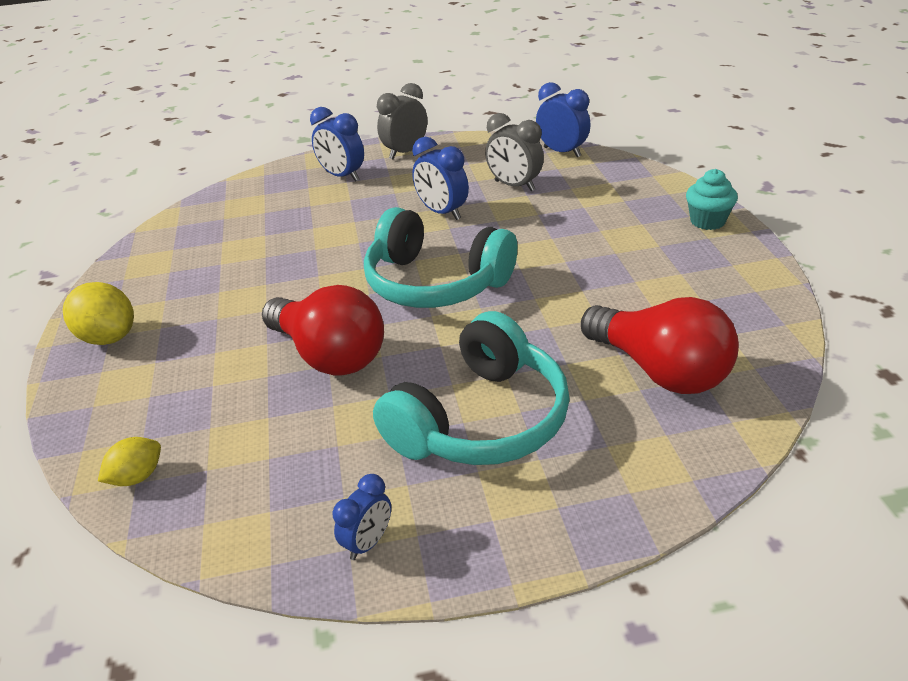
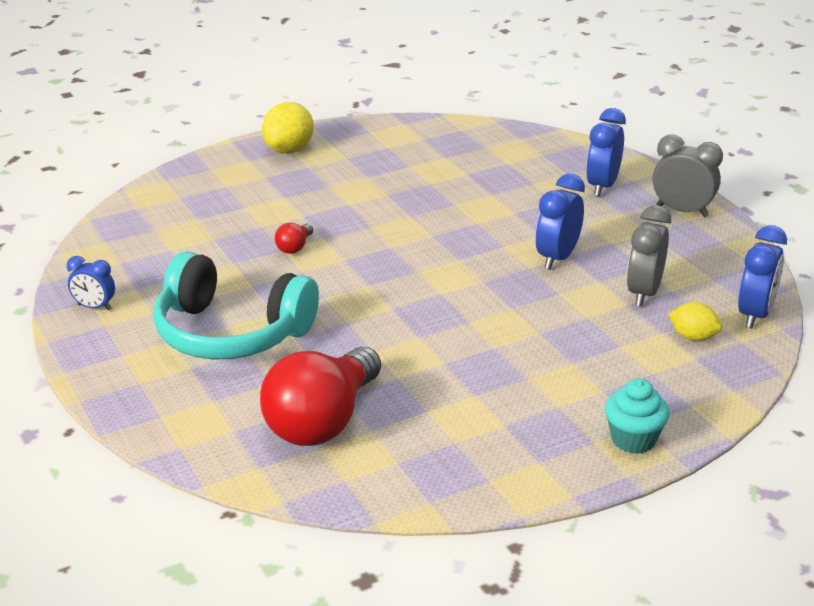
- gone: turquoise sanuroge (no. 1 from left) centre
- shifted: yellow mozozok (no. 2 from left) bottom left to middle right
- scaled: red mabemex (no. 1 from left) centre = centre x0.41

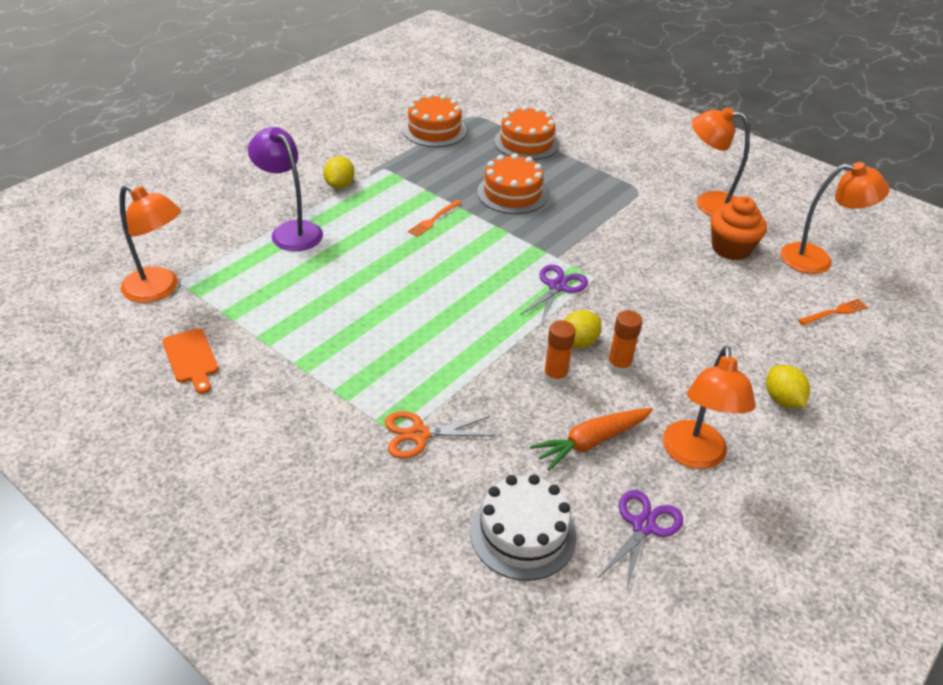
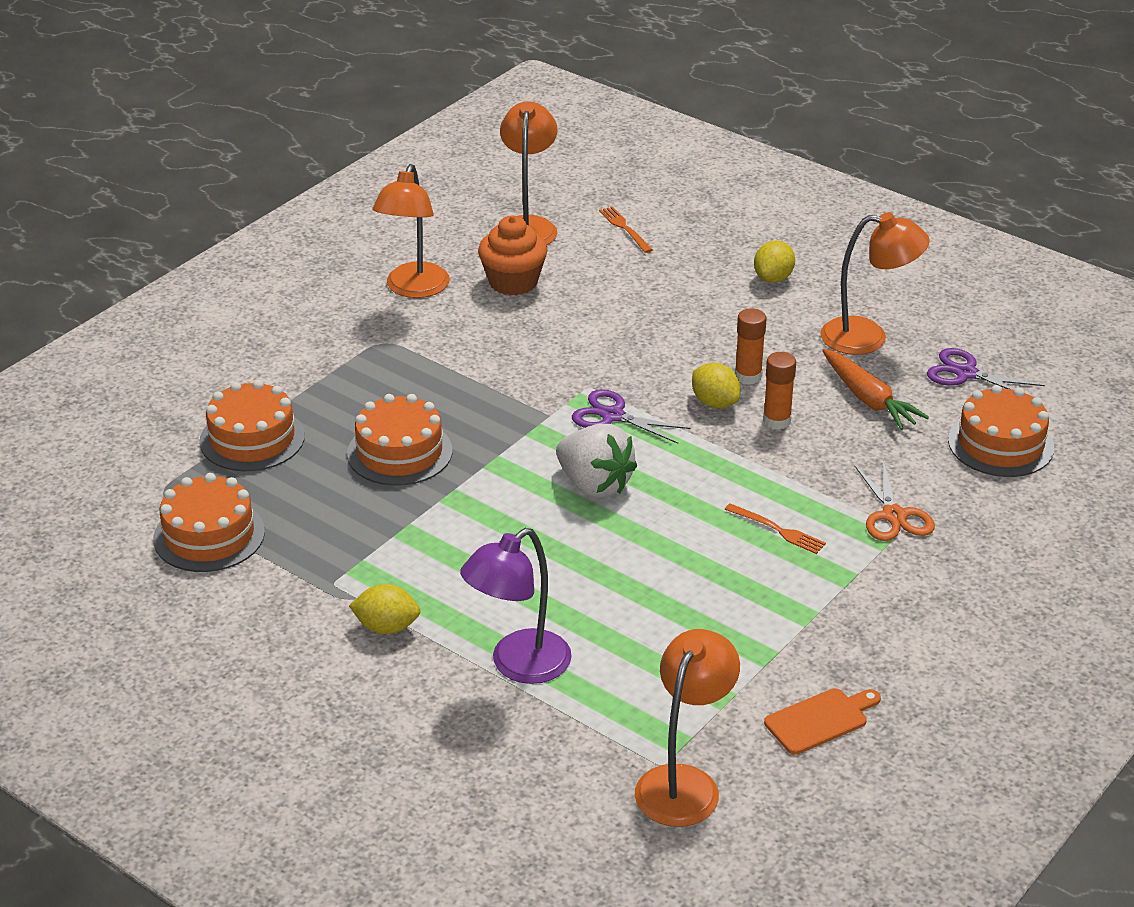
- new: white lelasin centre
- shifted: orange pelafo (no. 1 from left in the first image) top centre to orange pelafo (no. 2 from left) middle right
- repainted: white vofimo bottom centre to orange vofimo (no. 4 from left) middle right
- rotated: yellow mozozok (no. 3 from left) middle right = top right 45 degrees counterclockwise

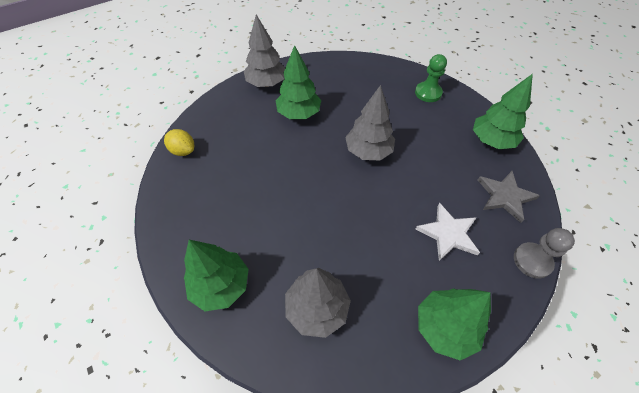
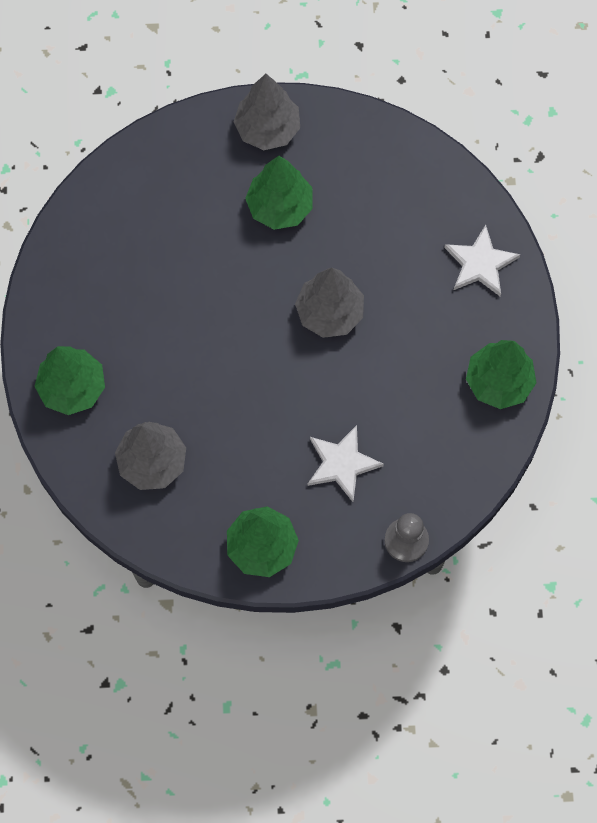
- gone: yellow mozozok middle left
- gone: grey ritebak middle right
- swapped: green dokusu top right to white ritebak (no. 2 from left) top right

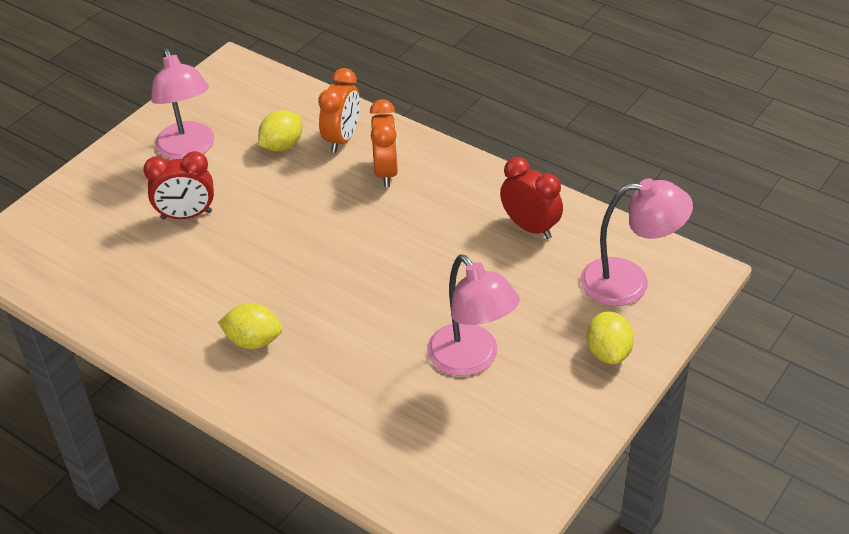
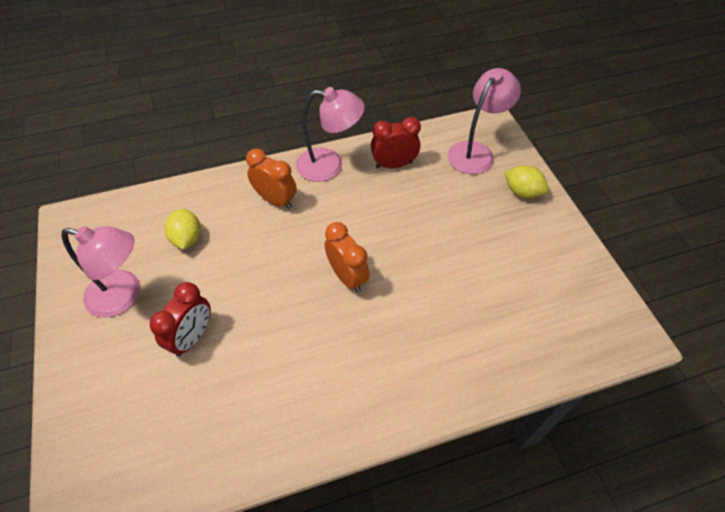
- gone: yellow mozozok (no. 1 from left) middle left
- shifted: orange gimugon (no. 1 from left in the first image) top centre to orange gimugon (no. 2 from left) centre
- shifted: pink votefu (no. 2 from left) centre to top centre

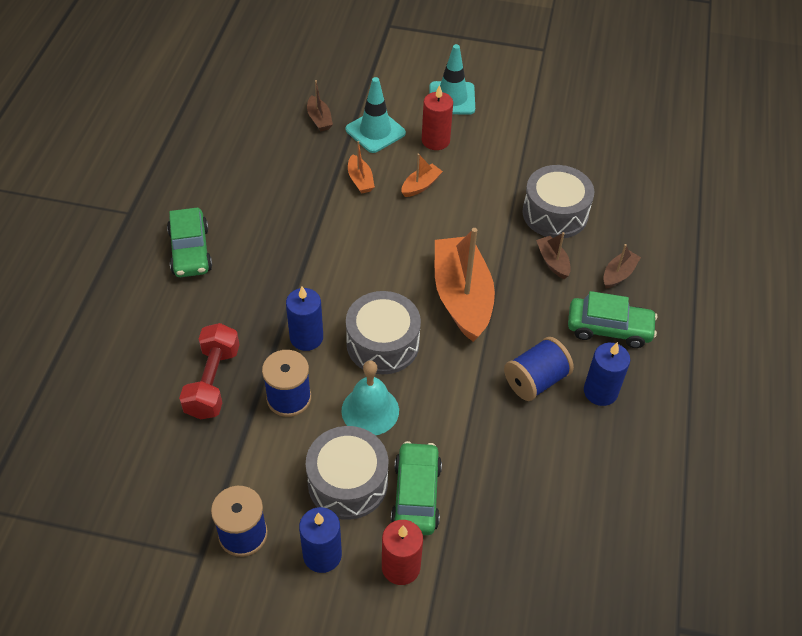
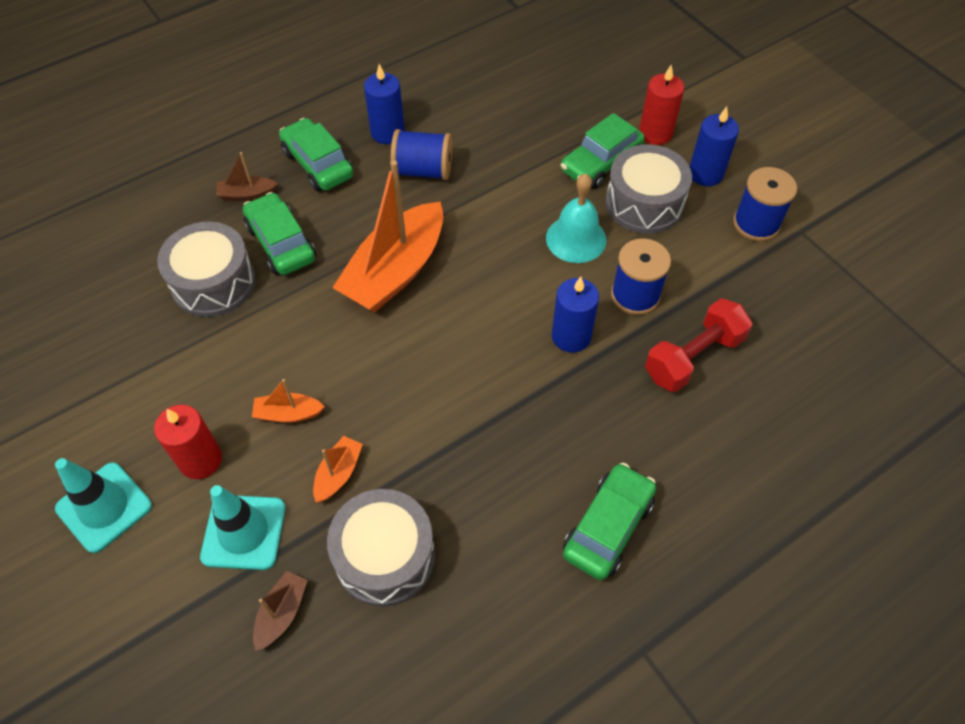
- shifted: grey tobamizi (no. 2 from left) centre to bottom centre
- swapped: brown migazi (no. 2 from left) middle right to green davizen (no. 1 from left) top left

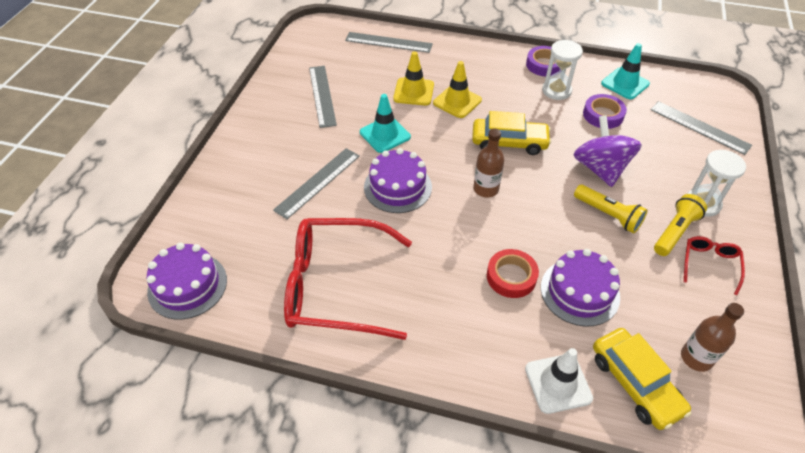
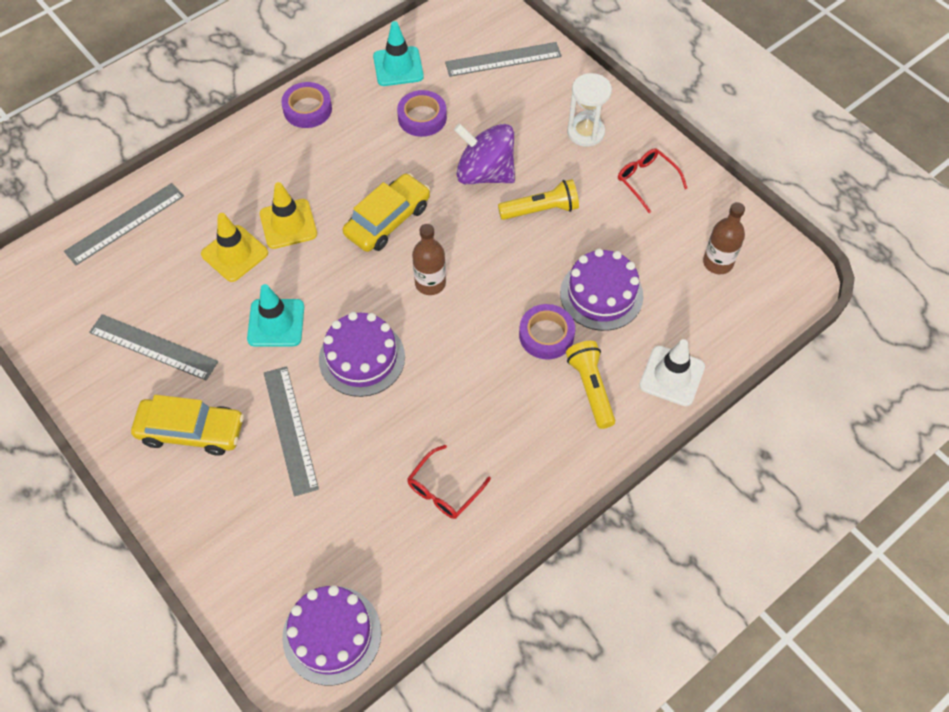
- gone: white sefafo (no. 1 from left) top right
- shifted: yellow davizen (no. 2 from left in the first image) bottom right to yellow davizen (no. 1 from left) middle left
- shifted: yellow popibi (no. 2 from left) middle right to centre
- repainted: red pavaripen centre to purple pavaripen (no. 3 from left) centre
- scaled: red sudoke (no. 1 from left) centre = bottom centre x0.44

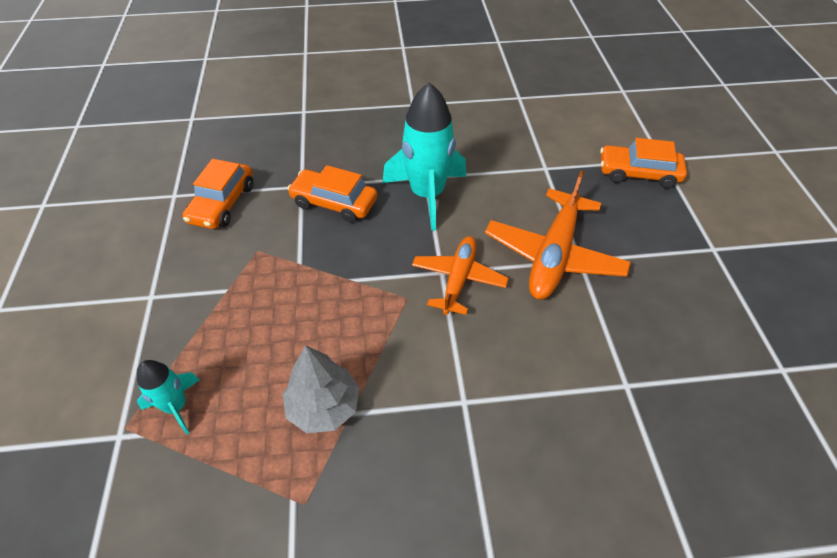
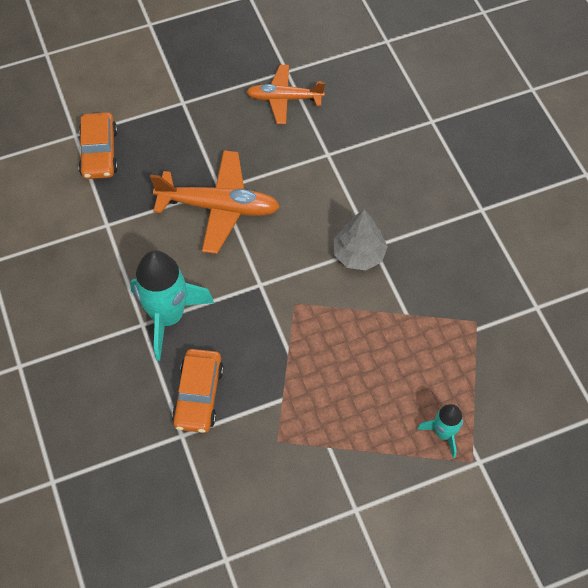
- gone: orange davizen (no. 1 from left) middle left
- shifted: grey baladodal bottom centre to centre
- shifted: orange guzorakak (no. 1 from left in the first image) centre to orange guzorakak (no. 2 from left) top centre

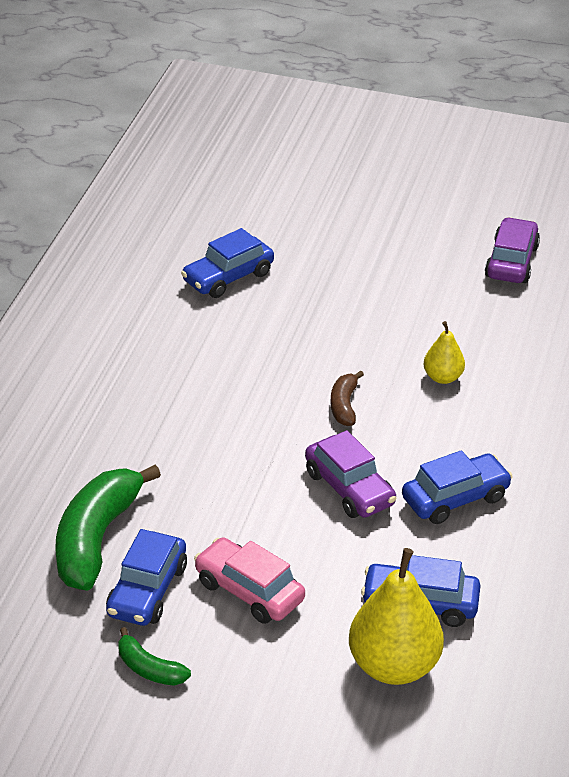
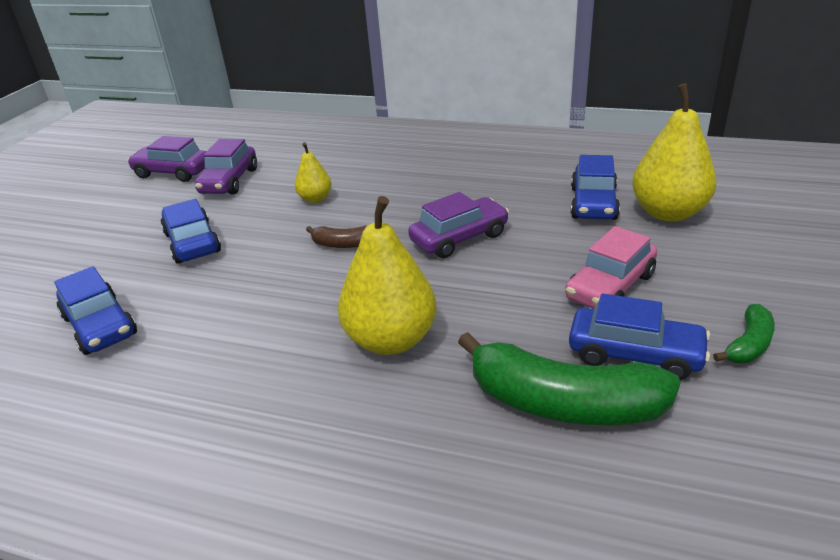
- new: purple davizen (no. 2 from left) top left
- new: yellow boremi (no. 2 from left) centre
- shifted: blue davizen (no. 4 from left in the first image) middle right to blue davizen (no. 2 from left) middle left

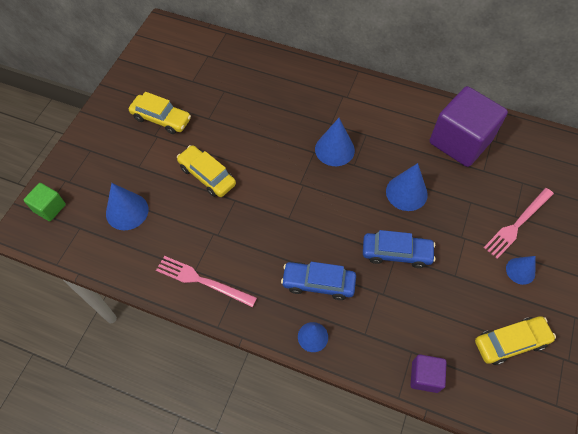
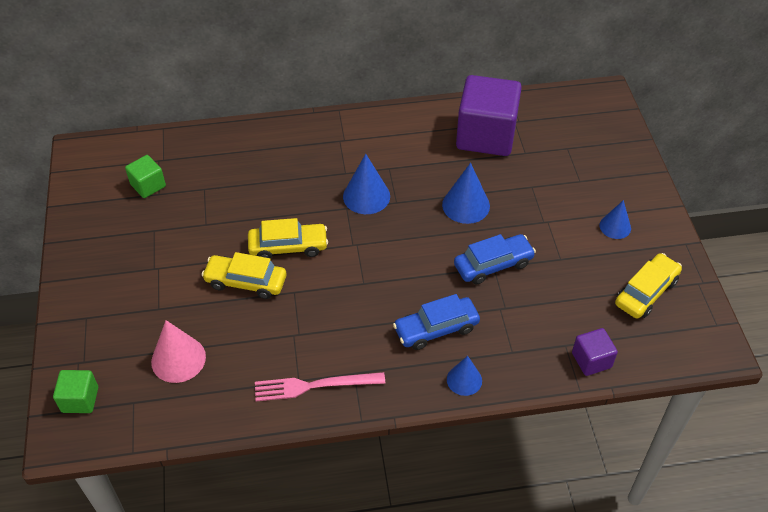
- gone: pink pelafo (no. 2 from left) middle right
- new: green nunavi (no. 2 from left) middle left
- shifted: yellow davizen (no. 1 from left in the first image) top left to yellow davizen (no. 2 from left) centre
- repainted: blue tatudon (no. 1 from left) middle left to pink tatudon bottom left

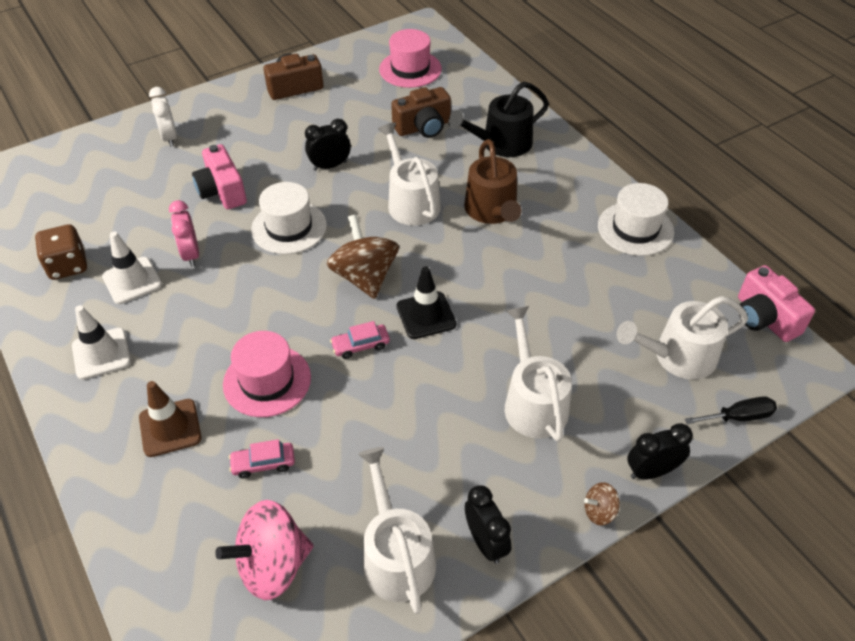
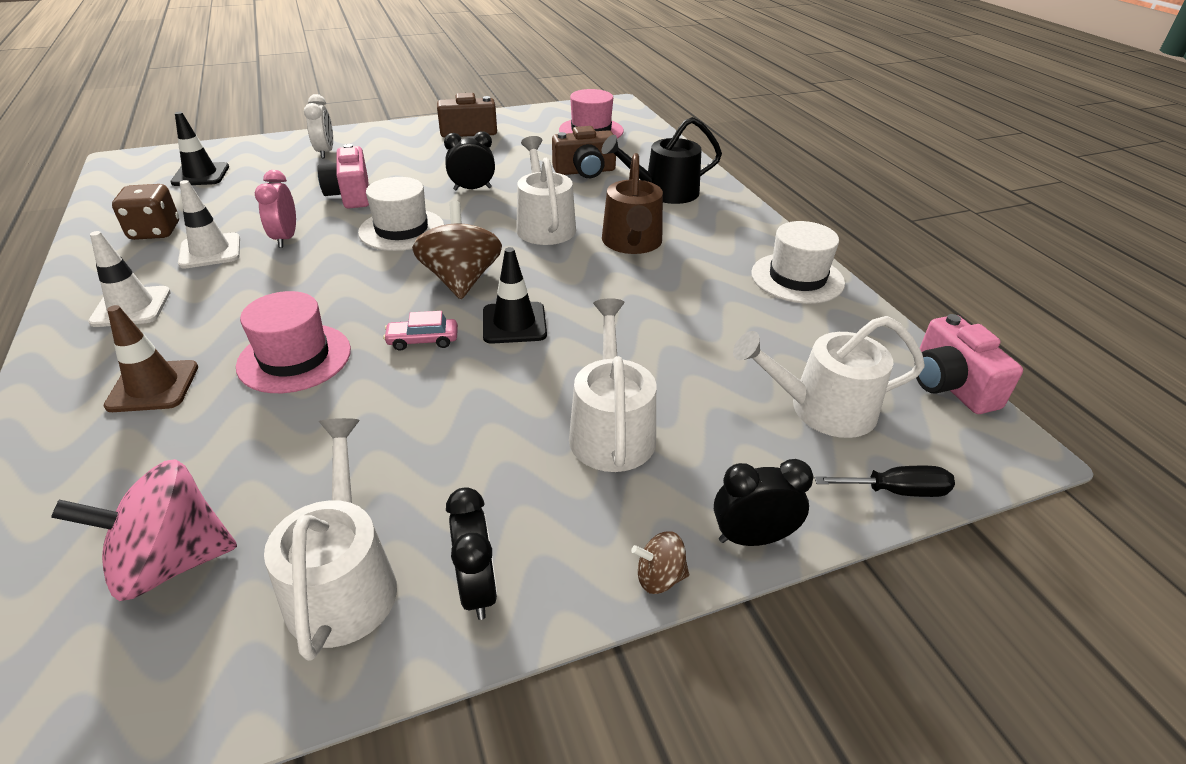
- gone: pink davizen (no. 1 from left) bottom left
- new: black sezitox (no. 1 from left) top left

